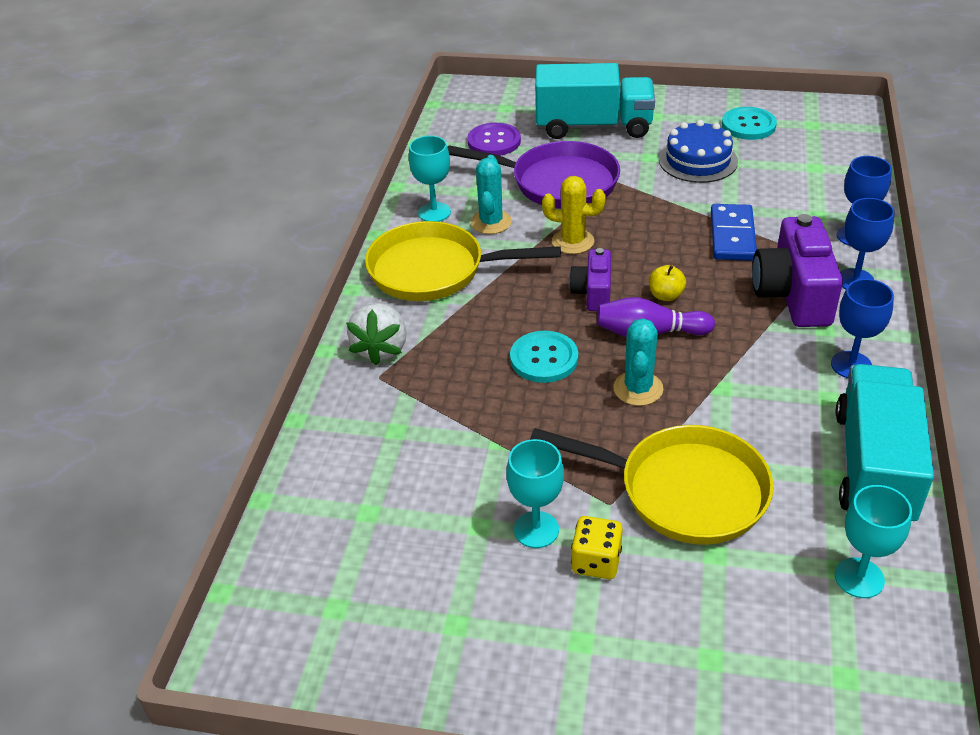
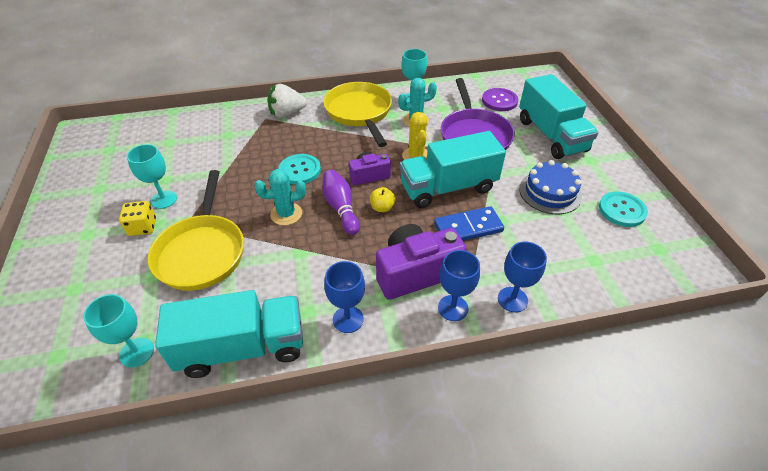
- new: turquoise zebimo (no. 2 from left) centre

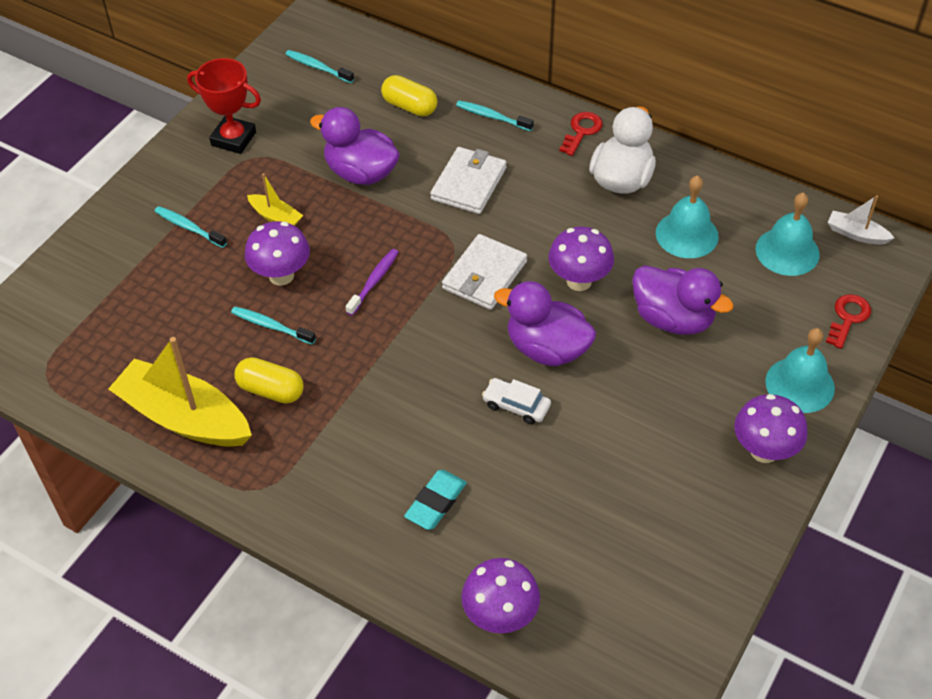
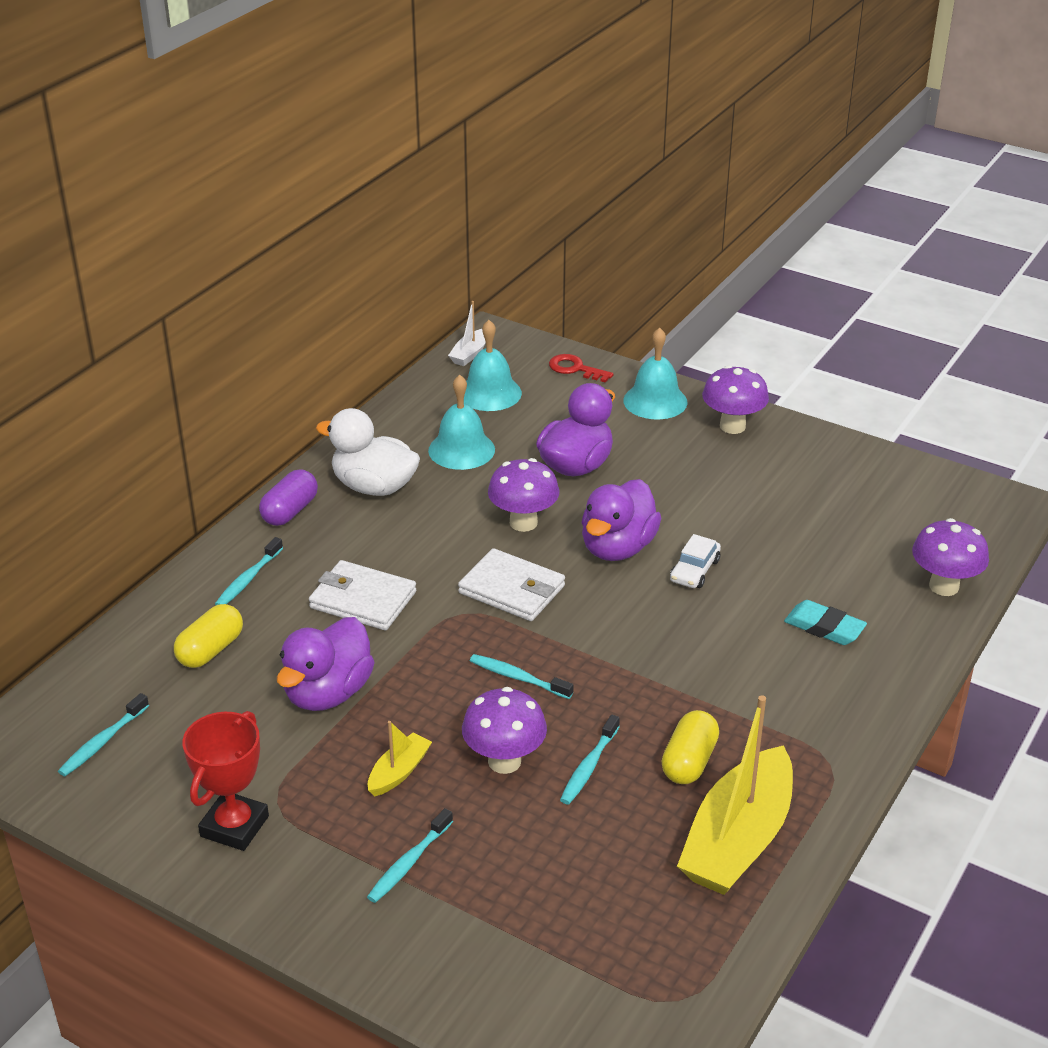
- swapped: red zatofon (no. 1 from left) top centre to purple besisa middle left
- repainted: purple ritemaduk centre to turquoise ritemaduk (no. 4 from left) centre

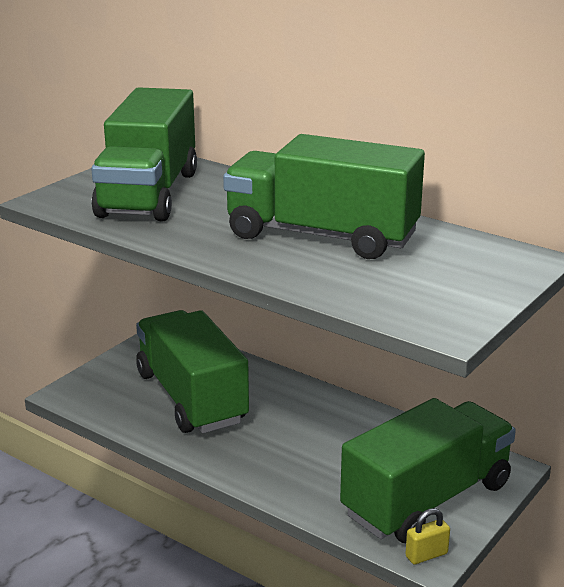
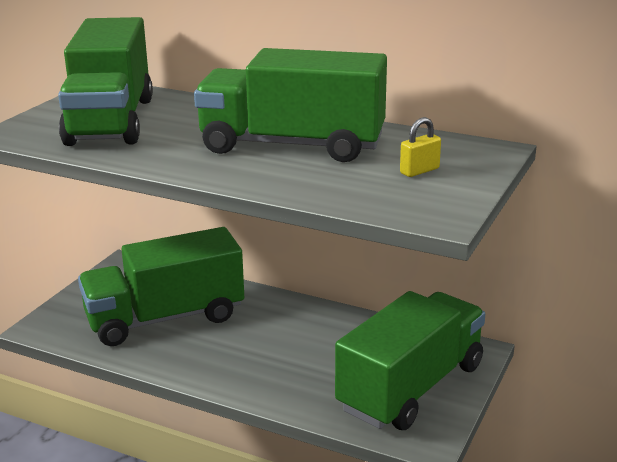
- shifted: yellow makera bottom right to top right
- rotated: green zebimo (no. 2 from left) centre = middle left 75 degrees counterclockwise

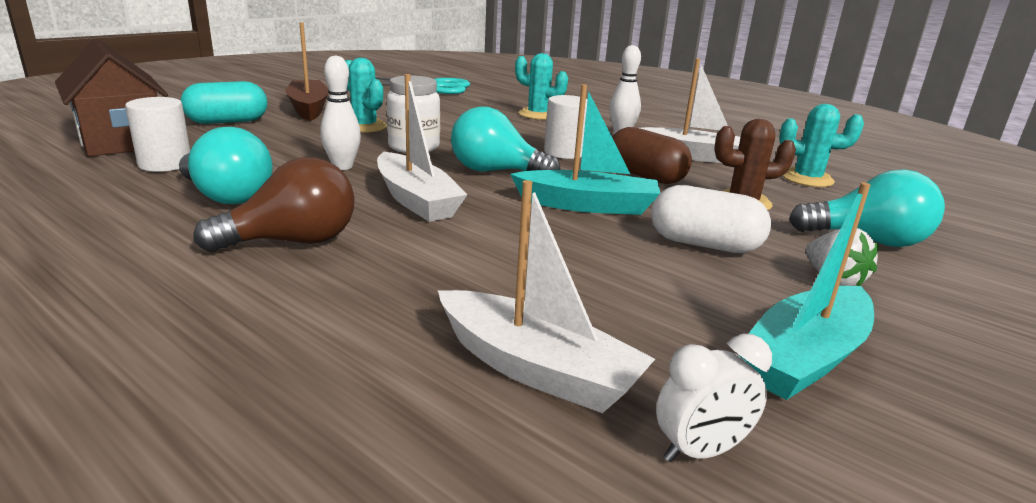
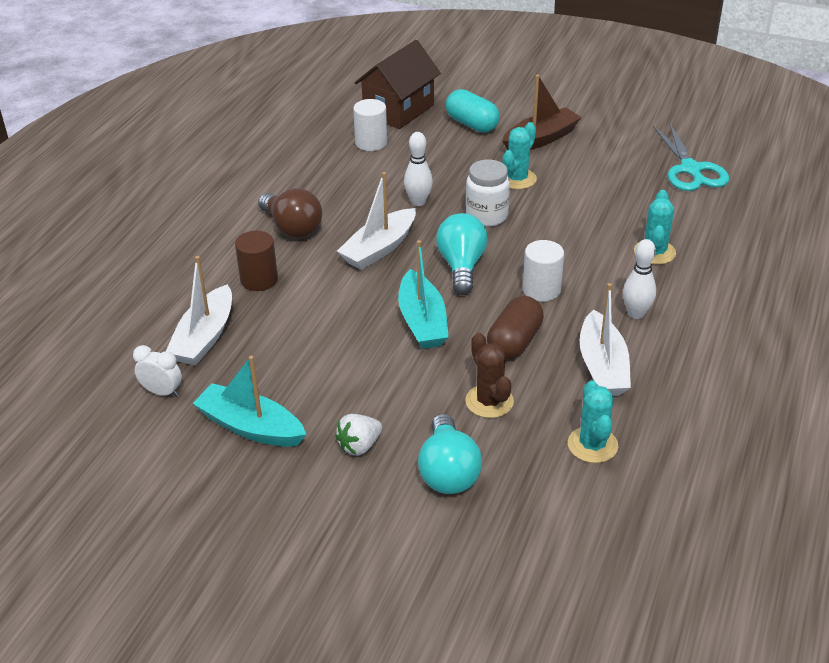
- gone: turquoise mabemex (no. 1 from left) top left
- gone: white besisa middle right
- new: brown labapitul middle left
- rotated: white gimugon bottom right = middle left 150 degrees clockwise

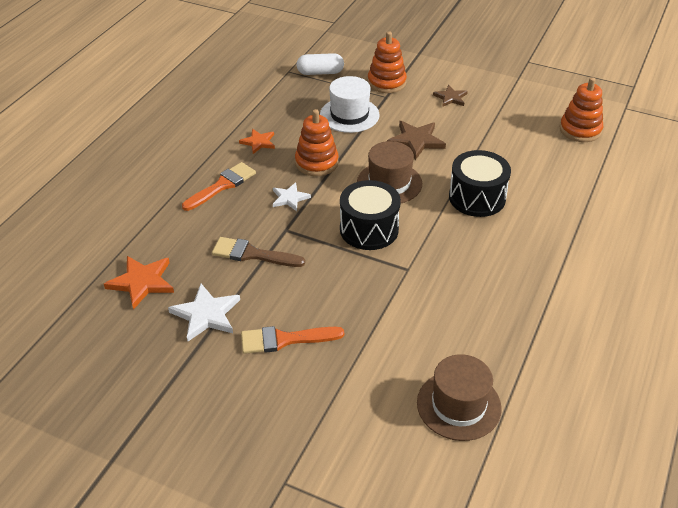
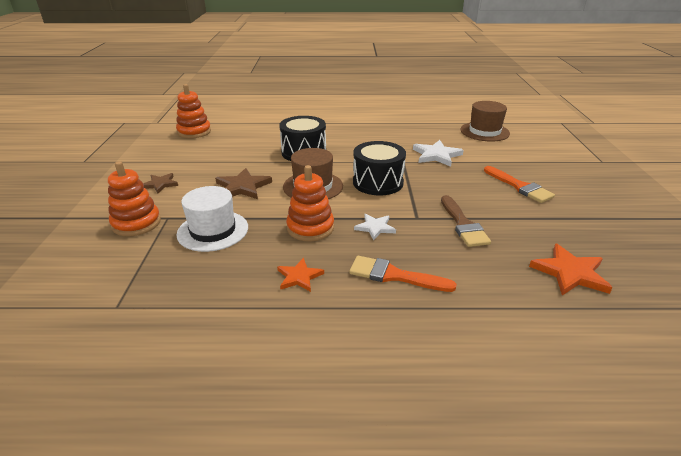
- gone: white besisa top centre
- shifted: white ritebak (no. 1 from left in the first image) middle left to white ritebak (no. 2 from left) centre

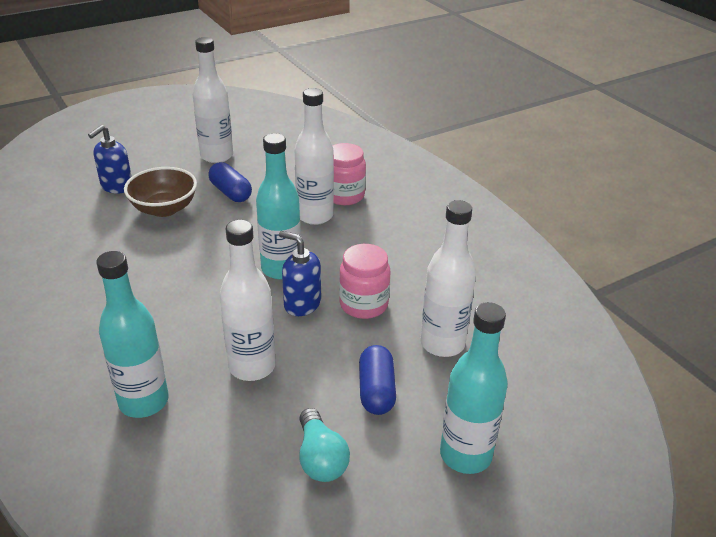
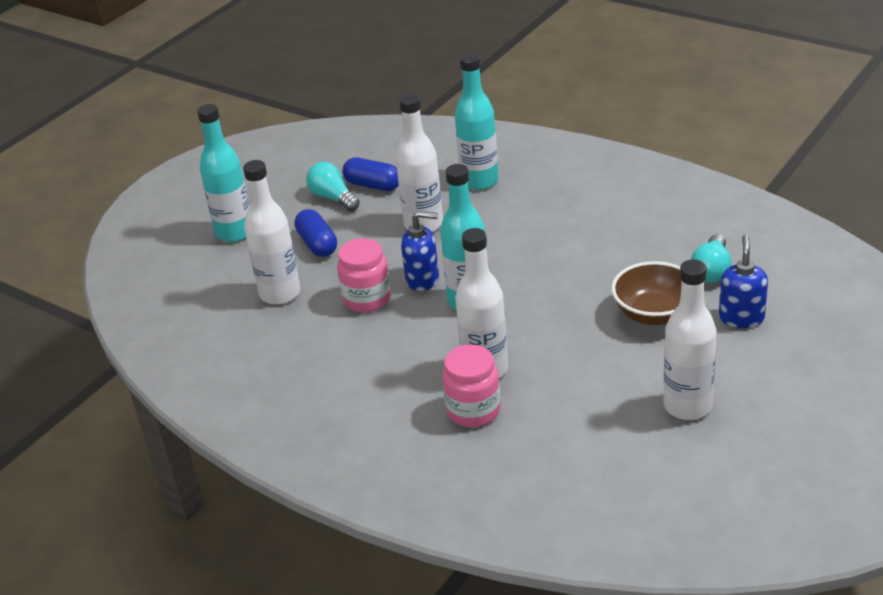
- new: turquoise mabemex (no. 2 from left) middle right
- shifted: blue besisa (no. 1 from left in the first image) middle left to blue besisa (no. 2 from left) top centre

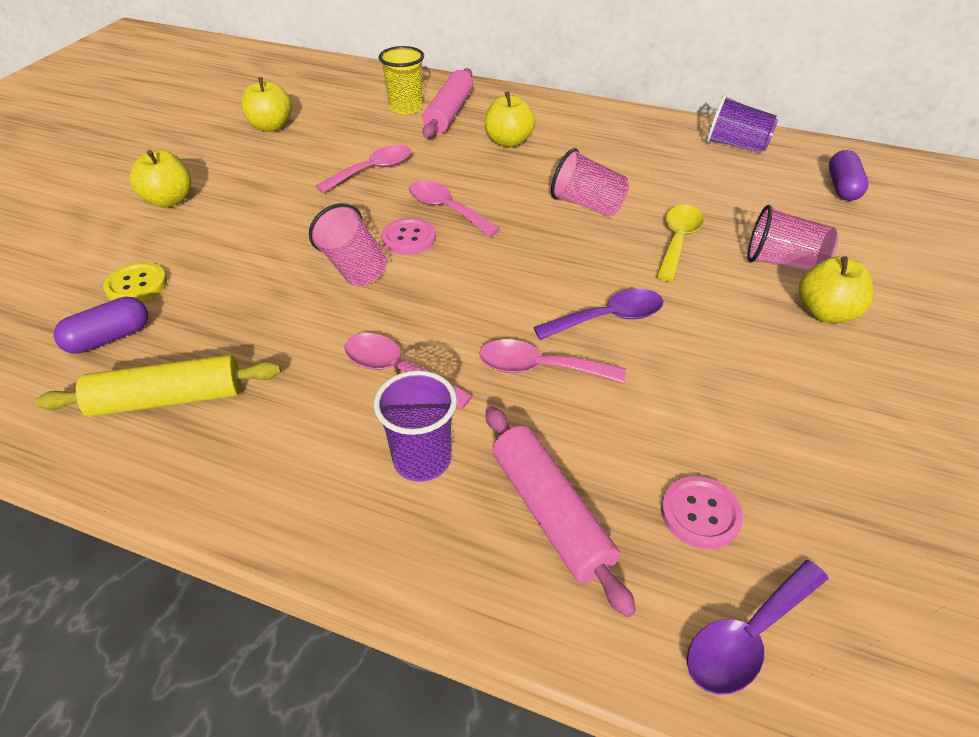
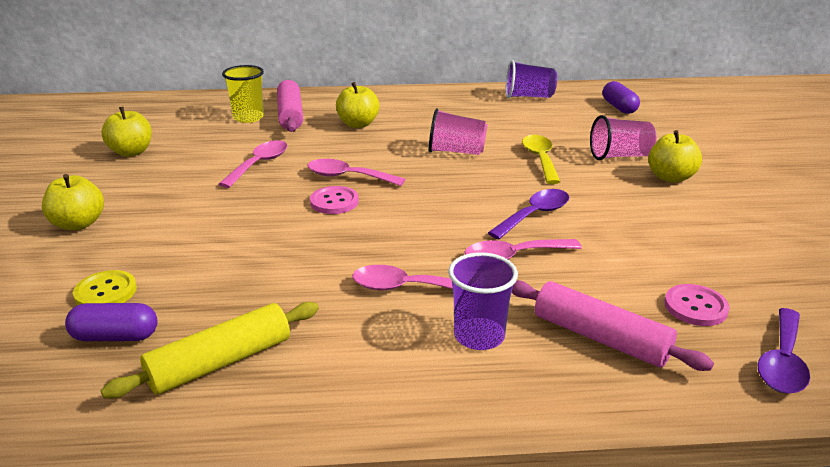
- gone: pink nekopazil (no. 1 from left) top centre
- rotated: purple besisa (no. 1 from left) middle left = bottom left 60 degrees clockwise

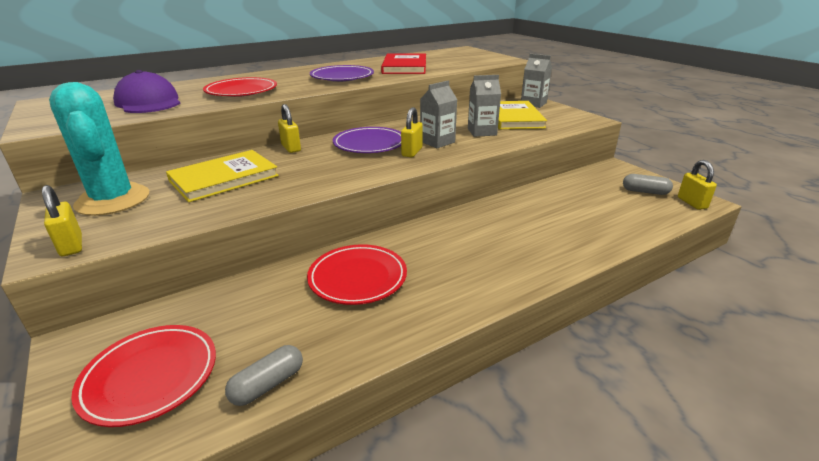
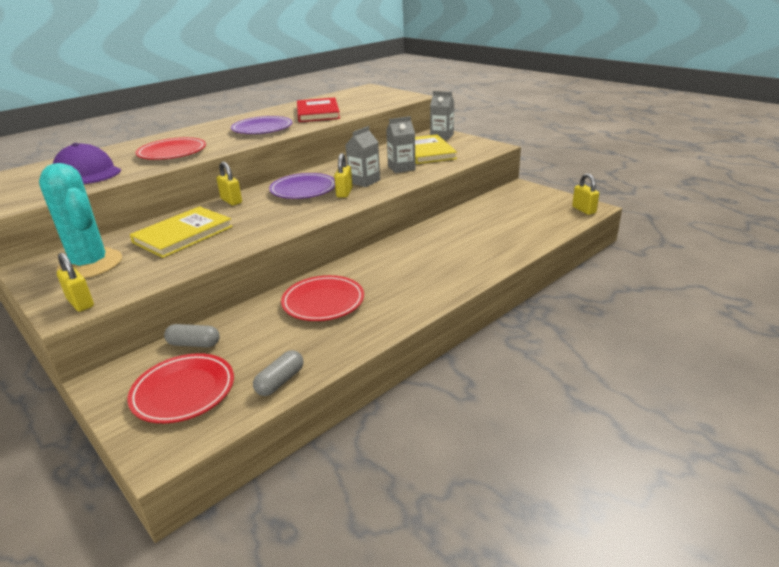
- shifted: grey besisa (no. 2 from left in the first image) middle right to grey besisa (no. 1 from left) middle left

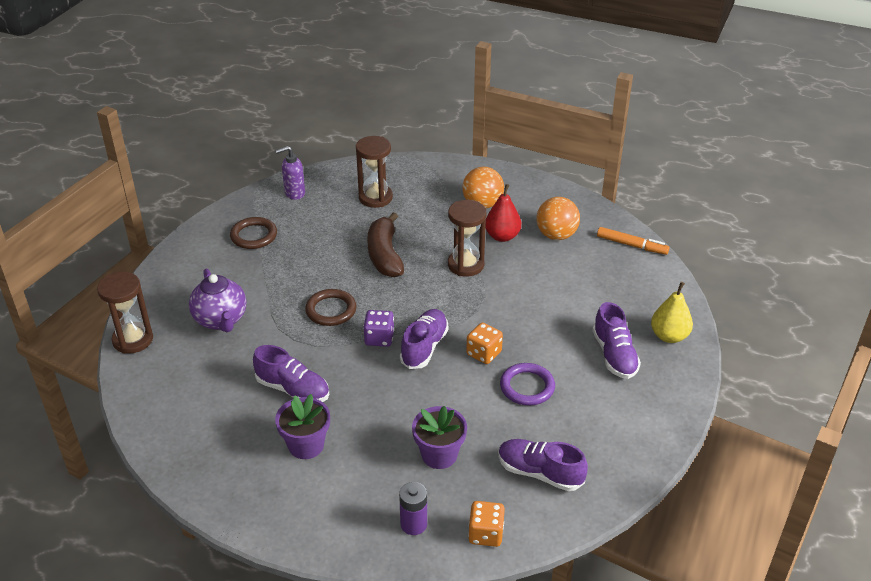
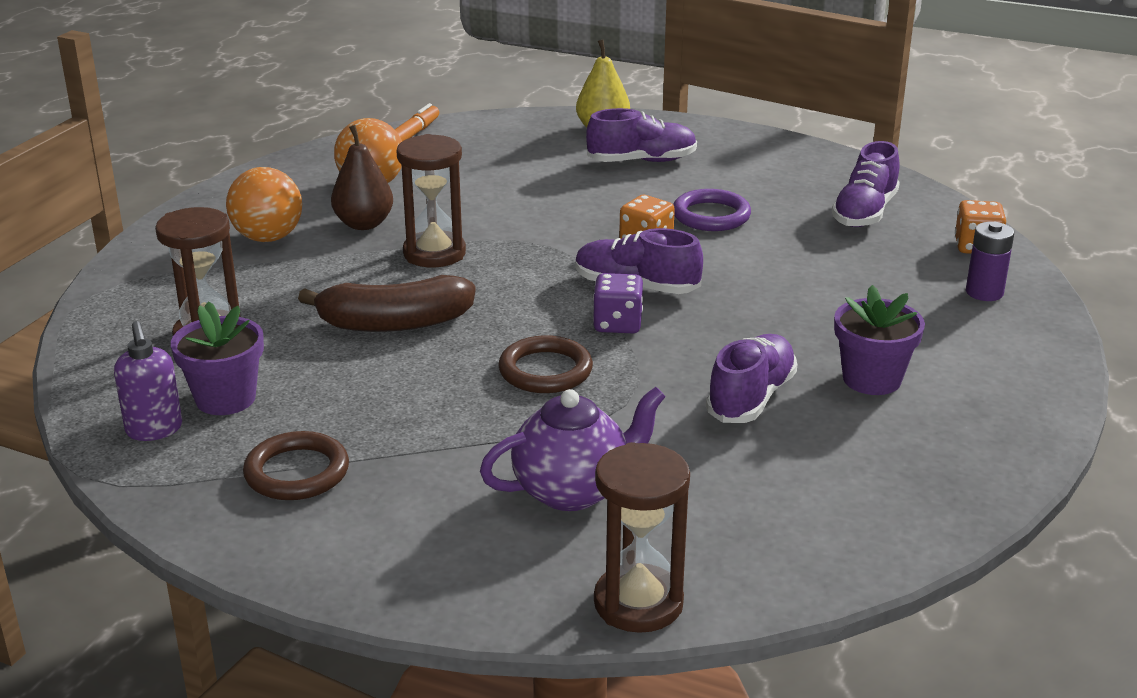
- shifted: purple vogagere (no. 2 from left in the first image) bottom centre to purple vogagere (no. 1 from left) middle left
- repainted: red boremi centre to brown boremi top left

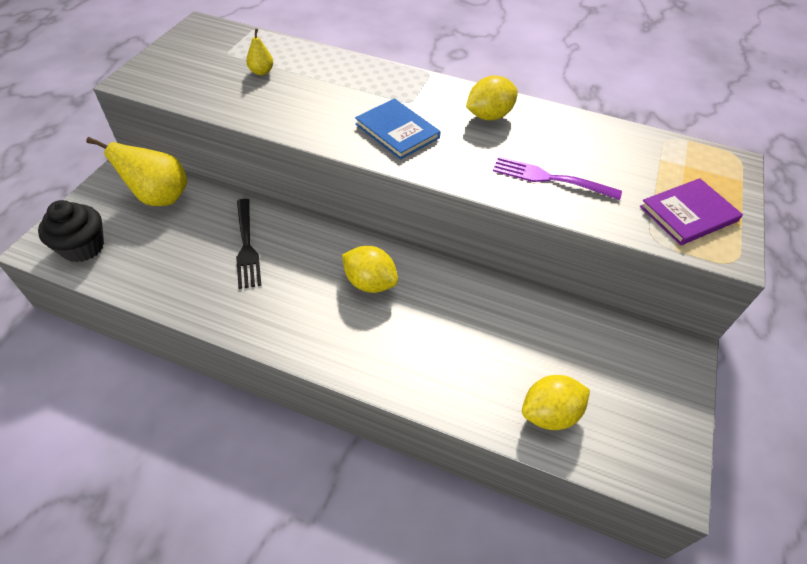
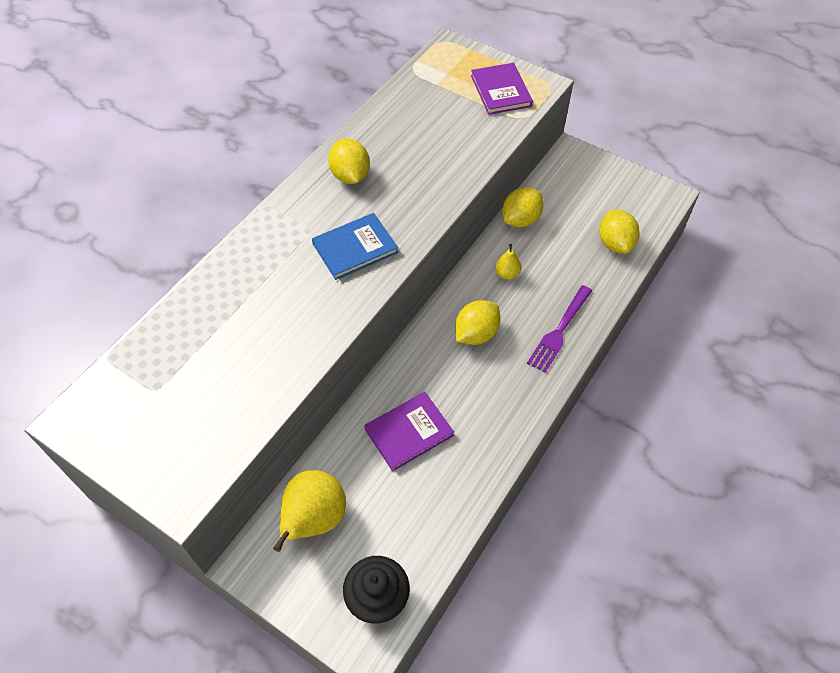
- new: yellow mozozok (no. 3 from left) top centre
- shifted: yellow boremi (no. 2 from left) top left to centre
- shifted: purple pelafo top right to centre
- swapped: black pelafo middle left to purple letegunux (no. 1 from left) centre

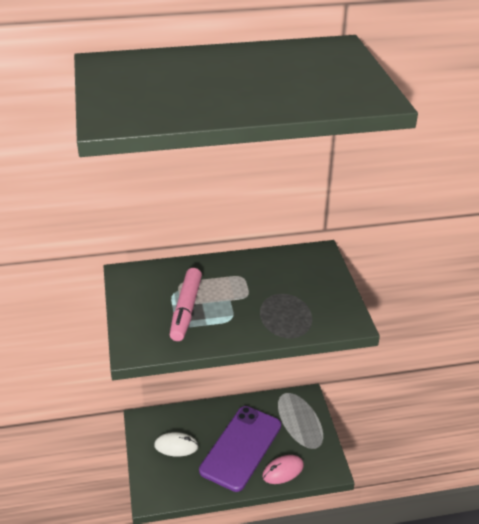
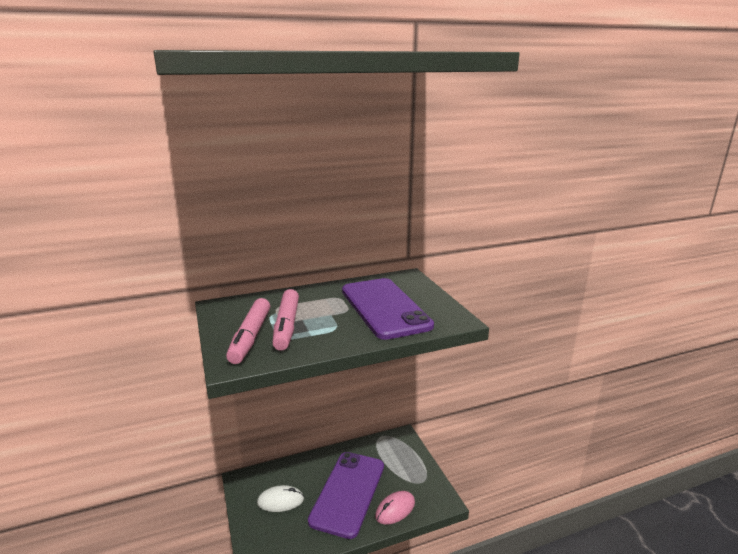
- new: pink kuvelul (no. 1 from left) centre
- new: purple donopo (no. 2 from left) centre

